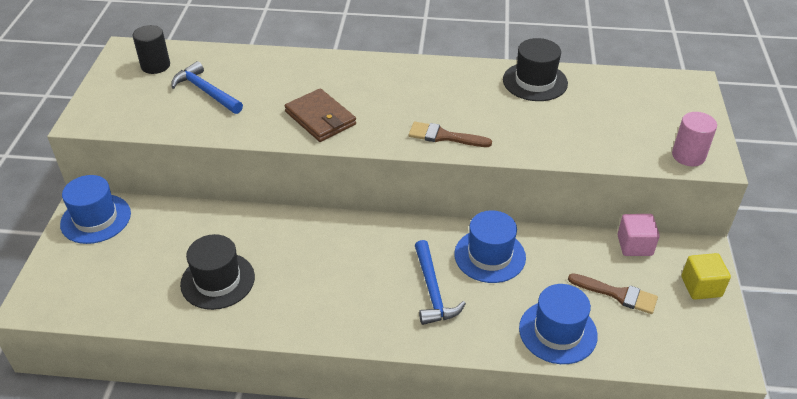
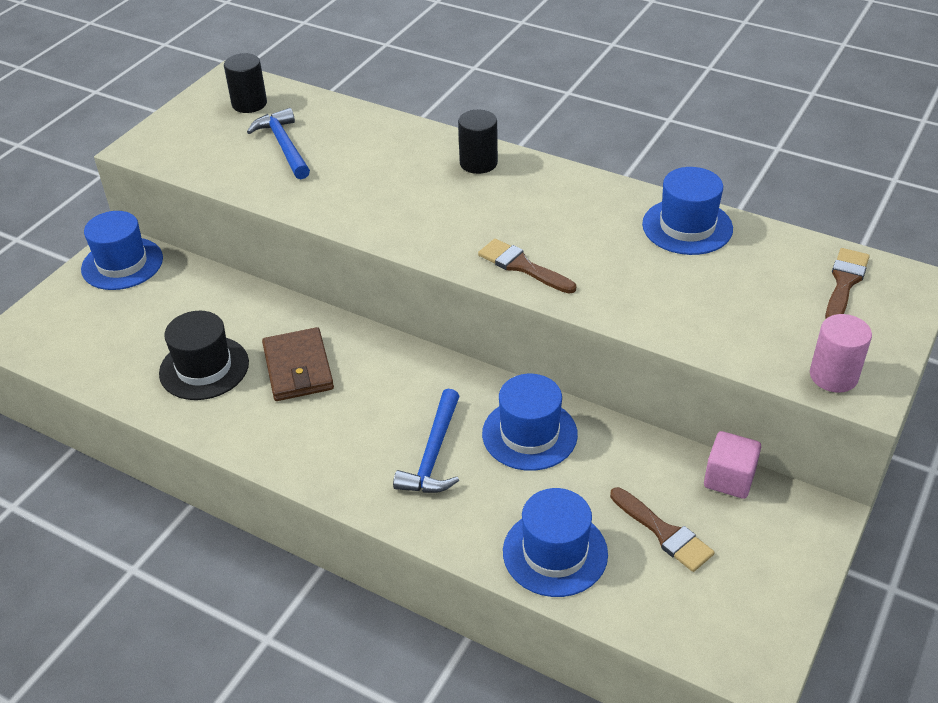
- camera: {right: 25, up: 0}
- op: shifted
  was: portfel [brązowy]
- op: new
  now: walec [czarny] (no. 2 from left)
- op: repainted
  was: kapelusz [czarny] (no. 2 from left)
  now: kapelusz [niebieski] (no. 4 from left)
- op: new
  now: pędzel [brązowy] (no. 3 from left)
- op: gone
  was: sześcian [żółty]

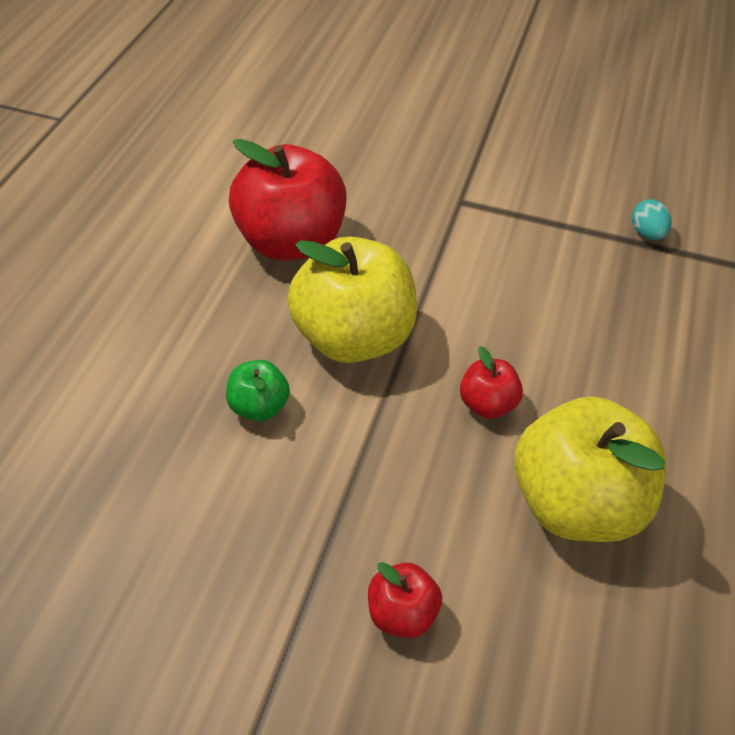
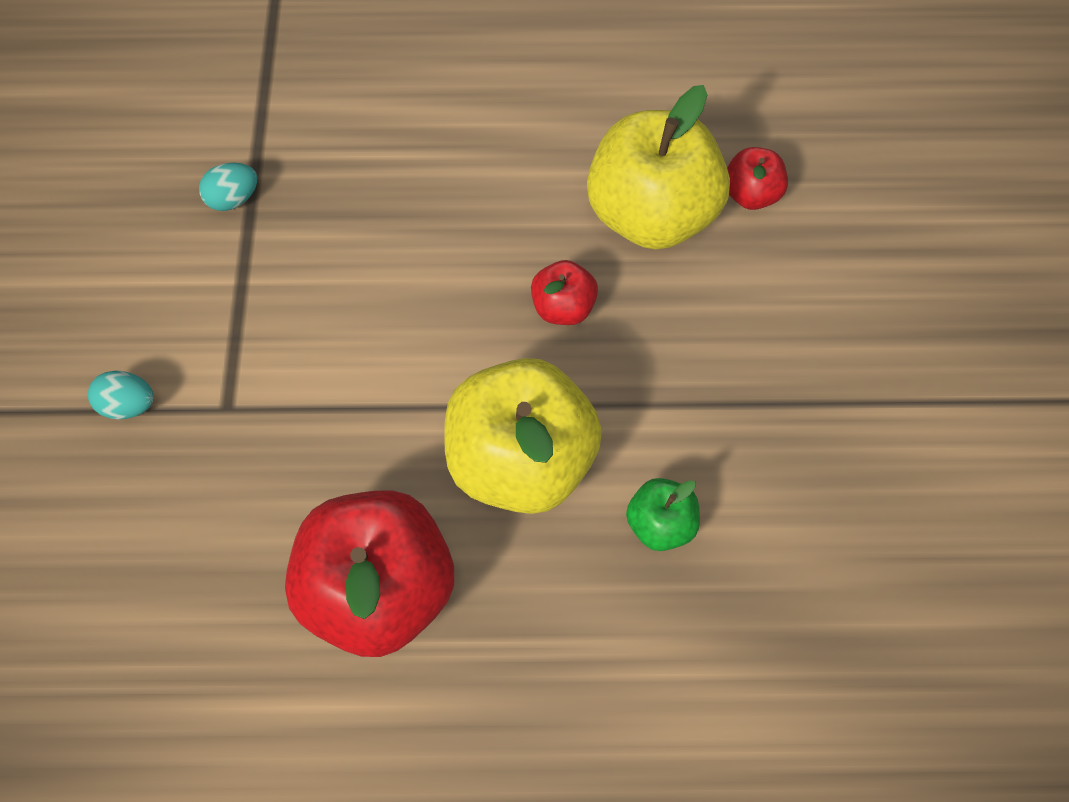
- camera: {right: -105, up: 15}
- op: new
  now: jajko [turkusowy] (no. 1 from left)
- op: shifted
  was: jabłko [czerwony] (no. 2 from left in the first image)
  now: jabłko [czerwony] (no. 3 from left)

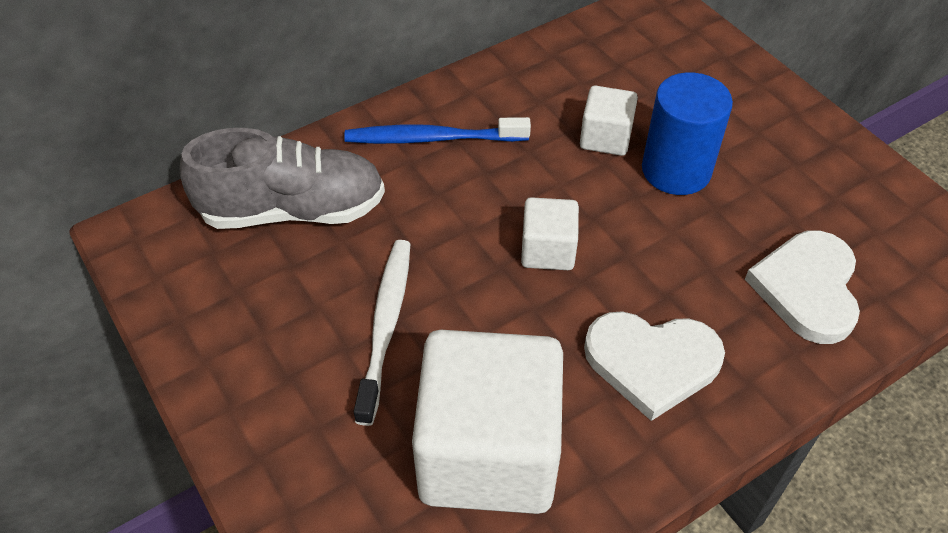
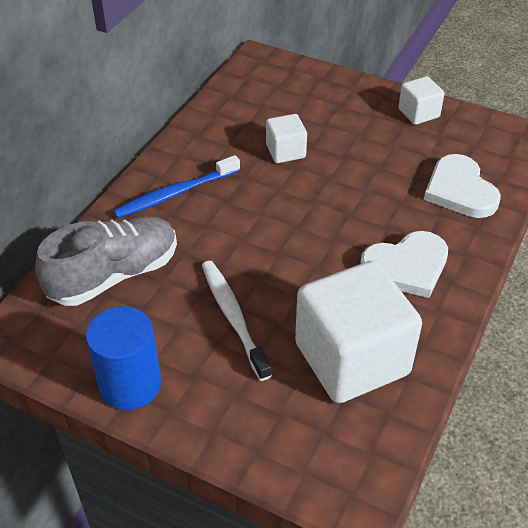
- camera: {right: -30, up: -5}
- op: shifted
  was: walec [niebieski]
- op: shifted
  was: sześcian [biały] (no. 2 from left in the first image)
  now: sześcian [biały] (no. 3 from left)

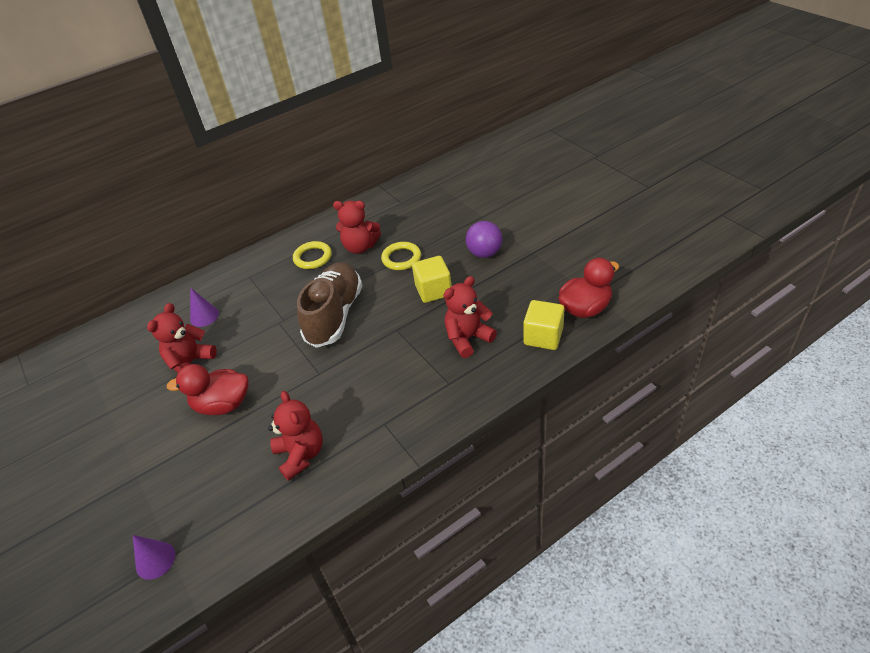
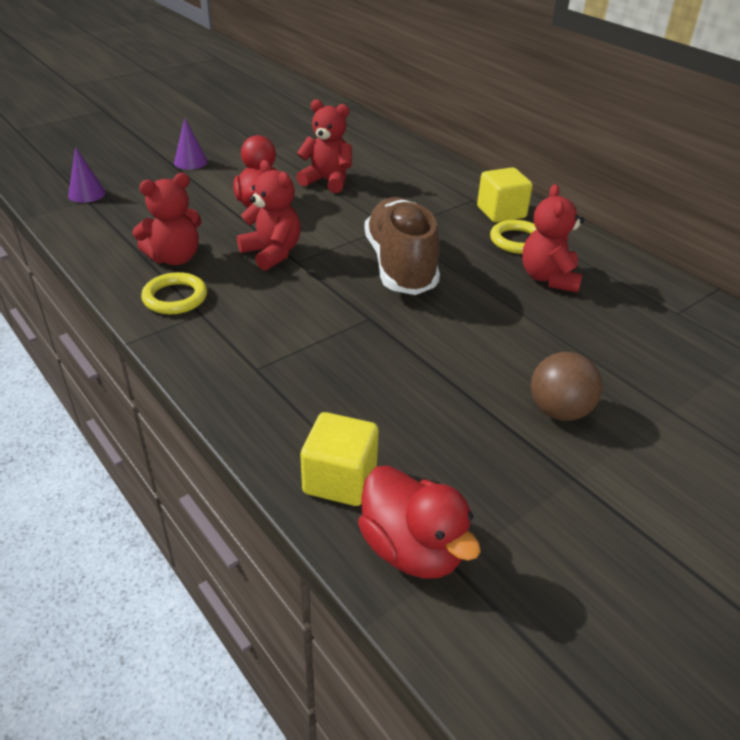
- camera: {right: 80, up: -5}
- op: shifted
  was: pierścień [żółty] (no. 2 from left in the first image)
  now: pierścień [żółty] (no. 1 from left)
- op: shifted
  was: stożek [fioletowy] (no. 2 from left)
- op: shifted
  was: miś [czerwony] (no. 4 from left in the first image)
  now: miś [czerwony] (no. 2 from left)
- op: rotated
  was: but [brązowy]
  clockwise: -105
- op: shifted
  was: sześcian [żółty] (no. 1 from left in the first image)
  now: sześcian [żółty] (no. 2 from left)
- op: repainted
  was: piłka [fioletowy]
  now: piłka [brązowy]

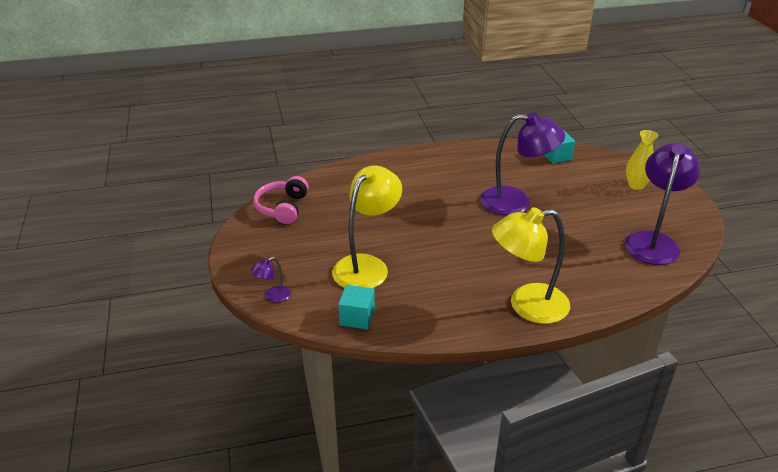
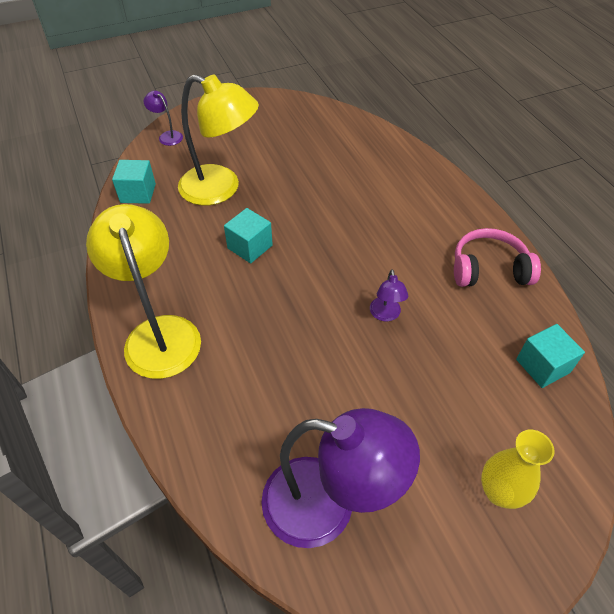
- camera: {right: 80, up: 15}
- op: new
  now: sześcian [turkusowy] (no. 2 from left)
- op: scaled
  was: lampka [fioletowy] (no. 2 from left in the first image)
  ratio: 0.43
- op: shifted
  was: słuchawki [różowy]

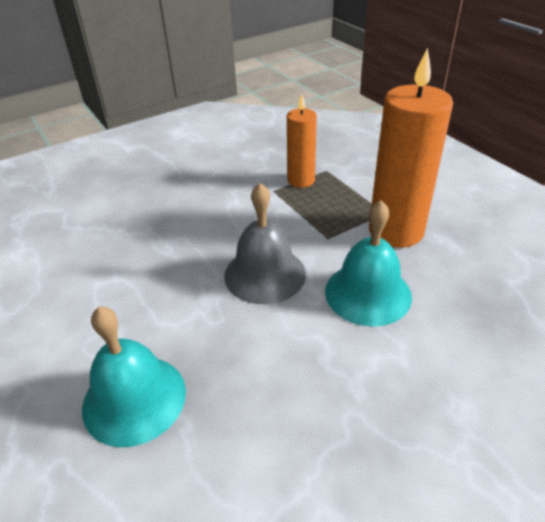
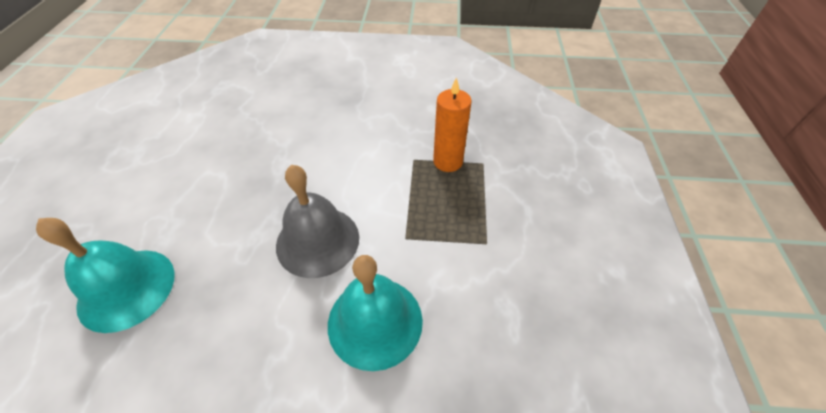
- camera: {right: 35, up: 10}
- op: gone
  was: świeca [pomarańczowy] (no. 2 from left)

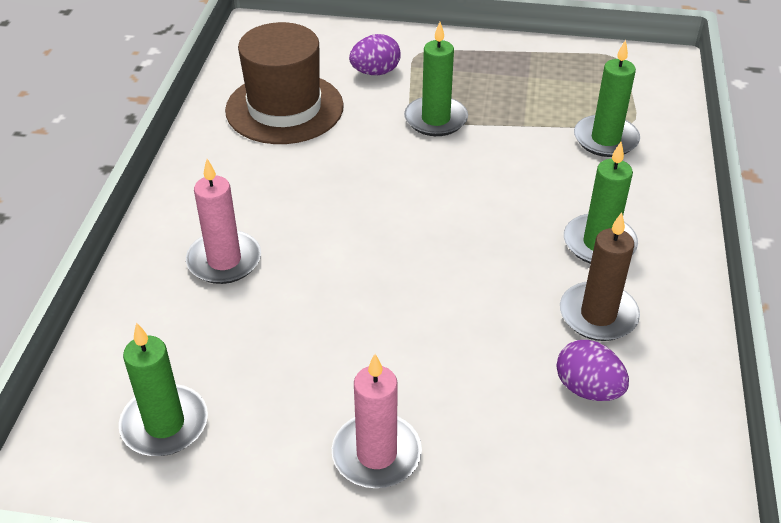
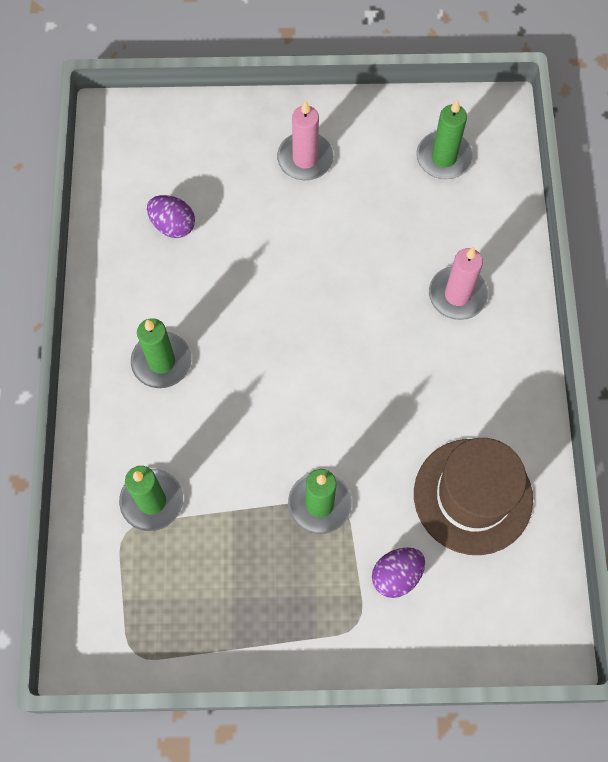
- camera: {right: 170, up: 25}
- op: gone
  was: świeca [brązowy]

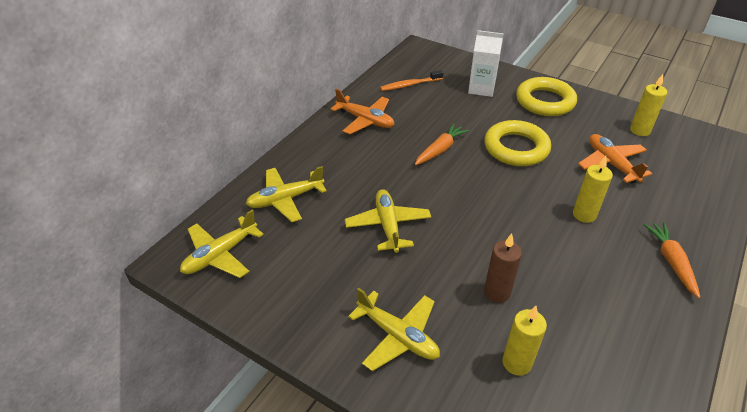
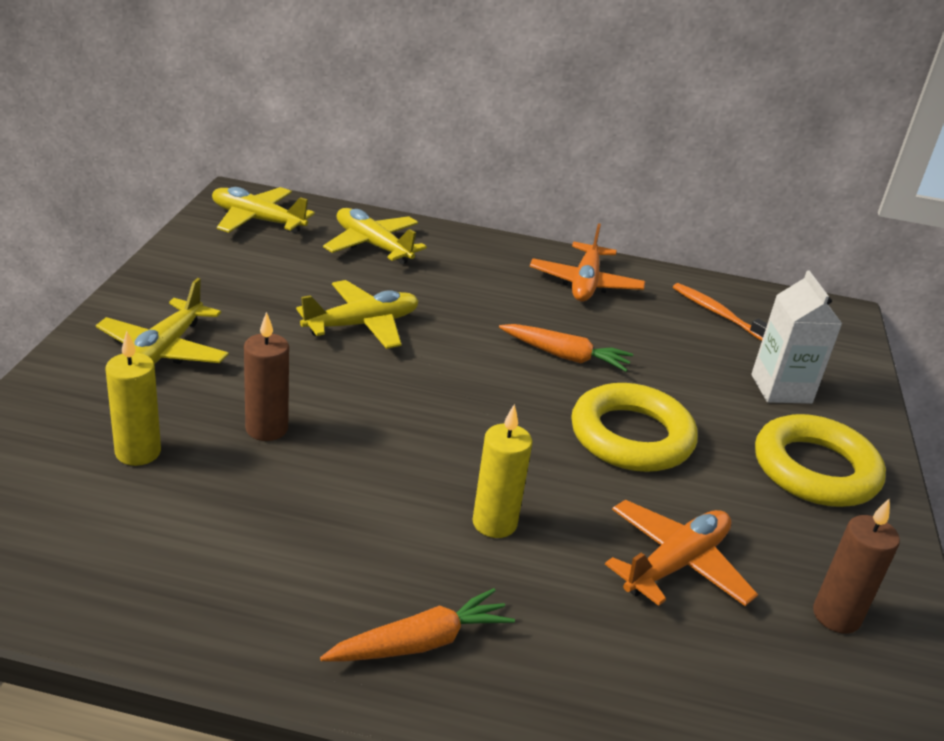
- camera: {right: 65, up: -10}
- op: repainted
  was: świeca [żółty] (no. 3 from left)
  now: świeca [brązowy] (no. 2 from left)

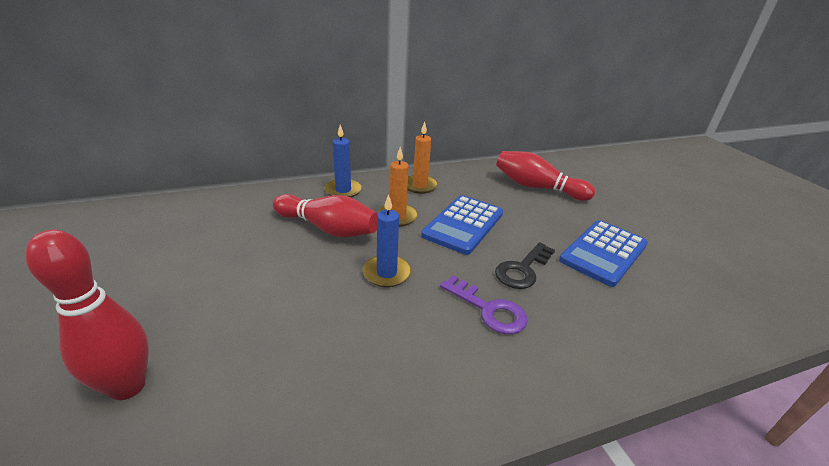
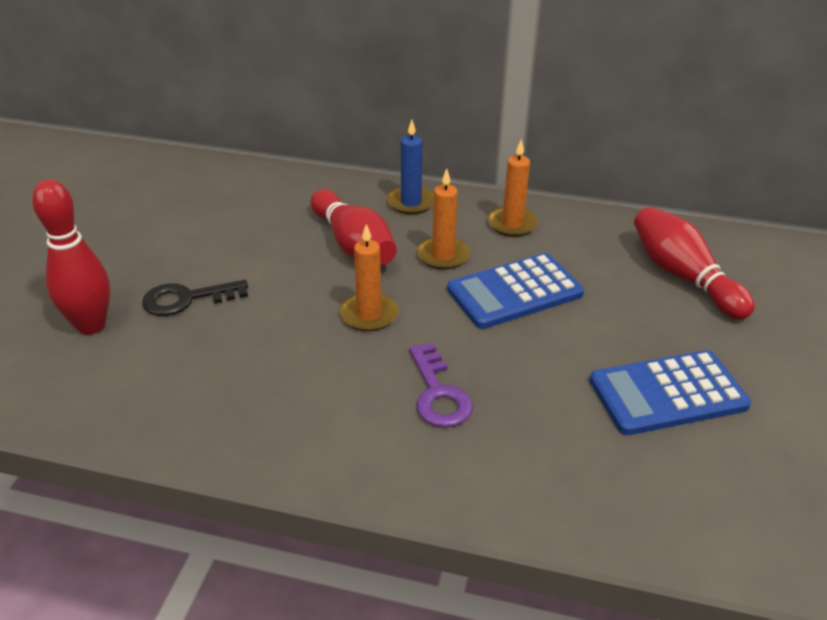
- camera: {right: 35, up: 5}
- op: shifted
  was: klucz [czarny]
- op: repainted
  was: świeca [niebieski] (no. 2 from left)
  now: świeca [pomarańczowy] (no. 1 from left)

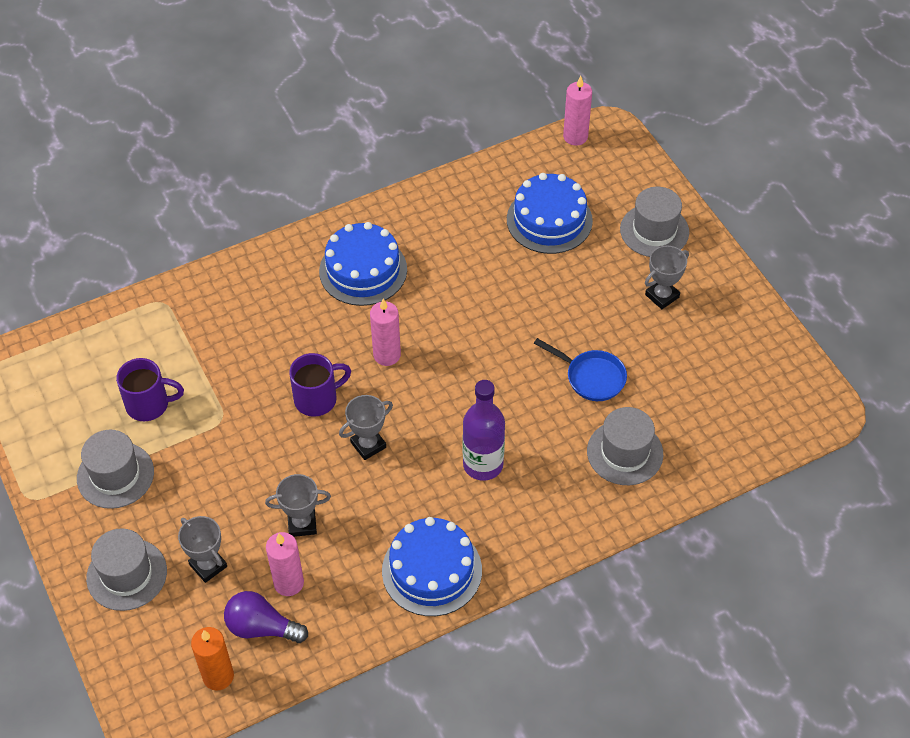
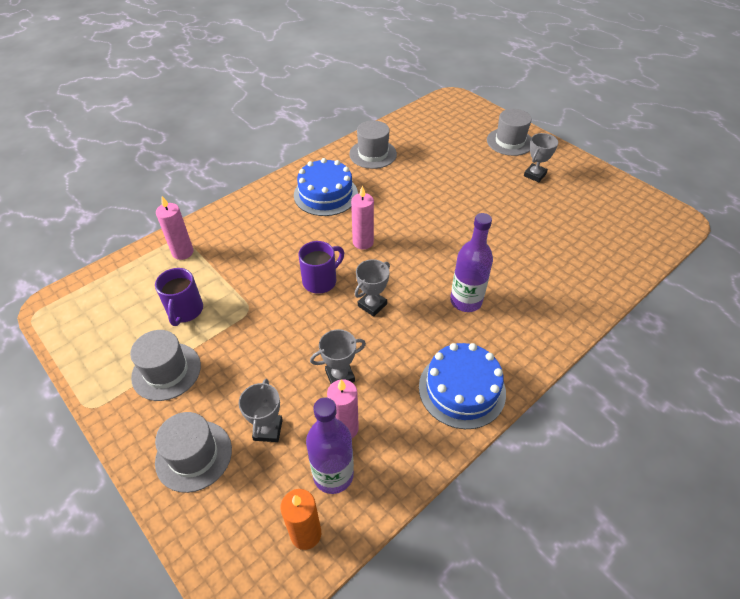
- camera: {right: -15, up: -5}
- op: rotated
  was: kubek [fioletowy] (no. 1 from left)
  clockwise: 105
- op: shifted
  was: świeca [różowy] (no. 3 from left in the first image)
  now: świeca [różowy] (no. 1 from left)
- op: rotated
  was: puchar [szary] (no. 1 from left)
  clockwise: 60
- op: swapped
  was: żarówka [fioletowy]
  now: butelka [fioletowy] (no. 1 from left)
- op: shifted
  was: kapelusz [szary] (no. 3 from left)
- op: gone
  was: tort [niebieski] (no. 3 from left)
- op: gone
  was: patelnia [niebieski]

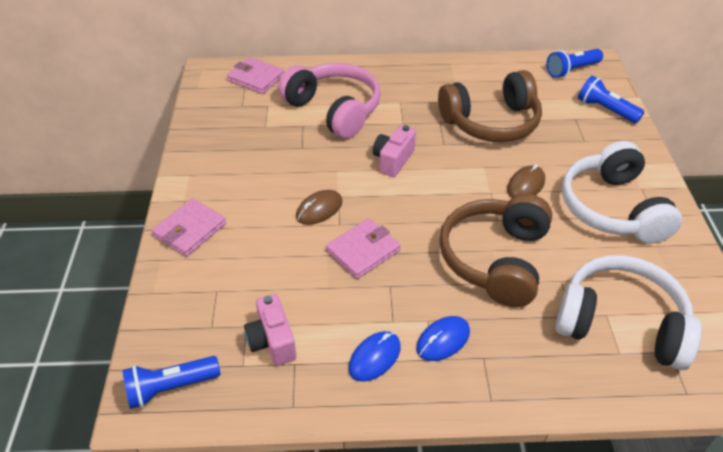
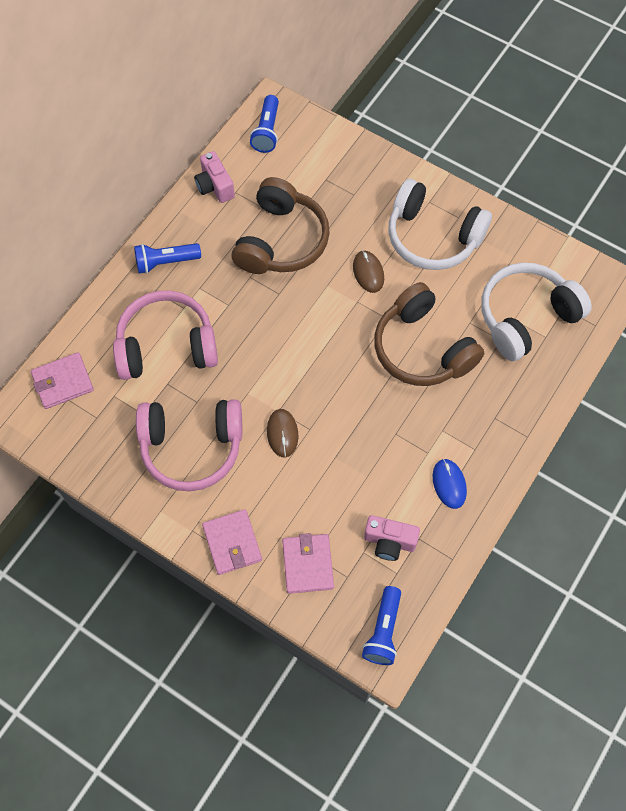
- camera: {right: -55, up: 20}
- op: shifted
  was: latarka [niebieski] (no. 3 from left in the first image)
  now: latarka [niebieski] (no. 1 from left)
- op: new
  now: słuchawki [różowy] (no. 2 from left)
- op: shifted
  was: aparat fotograficzny [różowy] (no. 2 from left in the first image)
  now: aparat fotograficzny [różowy] (no. 1 from left)
- op: shifted
  was: portfel [różowy] (no. 3 from left)
- op: gone
  was: myszka [niebieski] (no. 2 from left)

